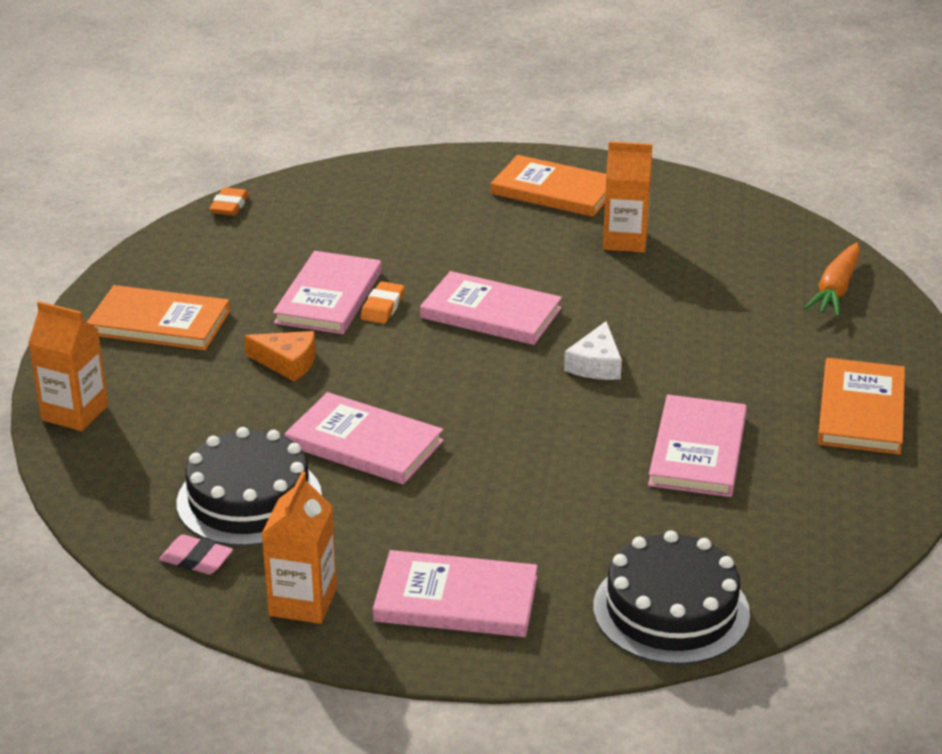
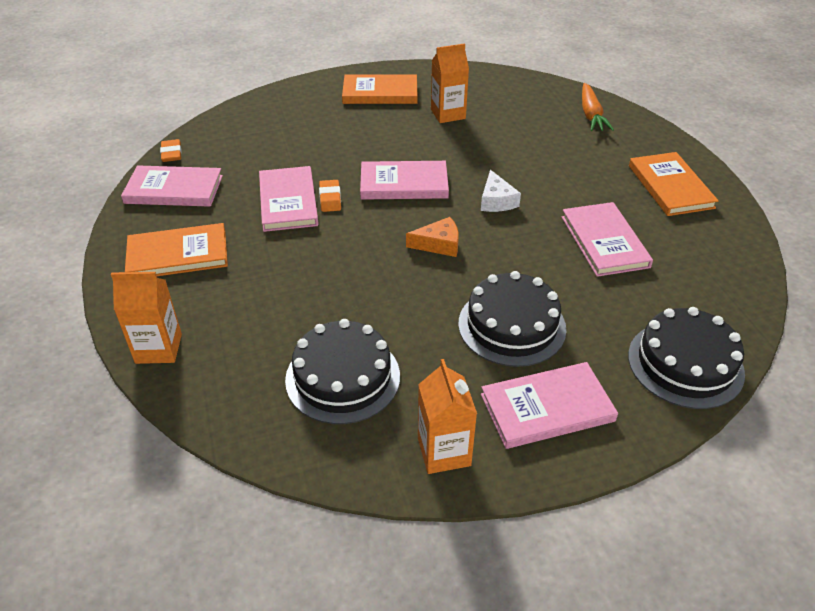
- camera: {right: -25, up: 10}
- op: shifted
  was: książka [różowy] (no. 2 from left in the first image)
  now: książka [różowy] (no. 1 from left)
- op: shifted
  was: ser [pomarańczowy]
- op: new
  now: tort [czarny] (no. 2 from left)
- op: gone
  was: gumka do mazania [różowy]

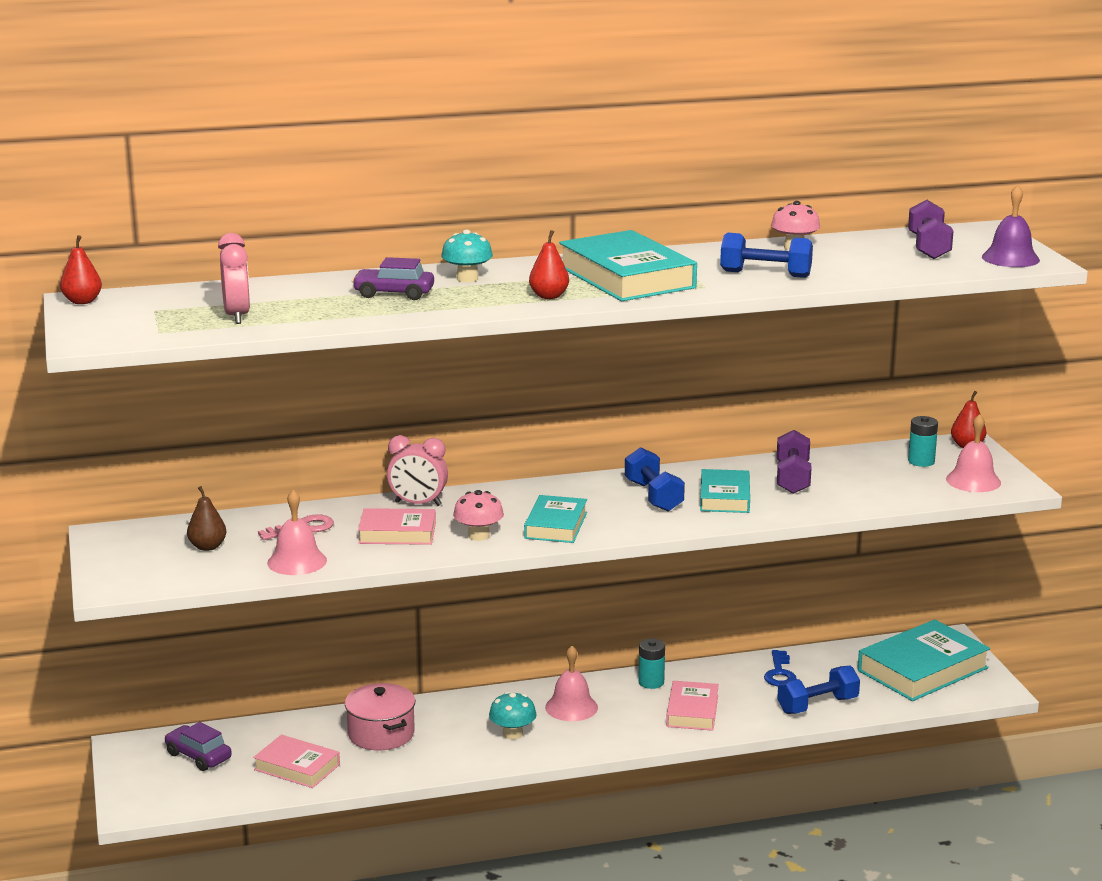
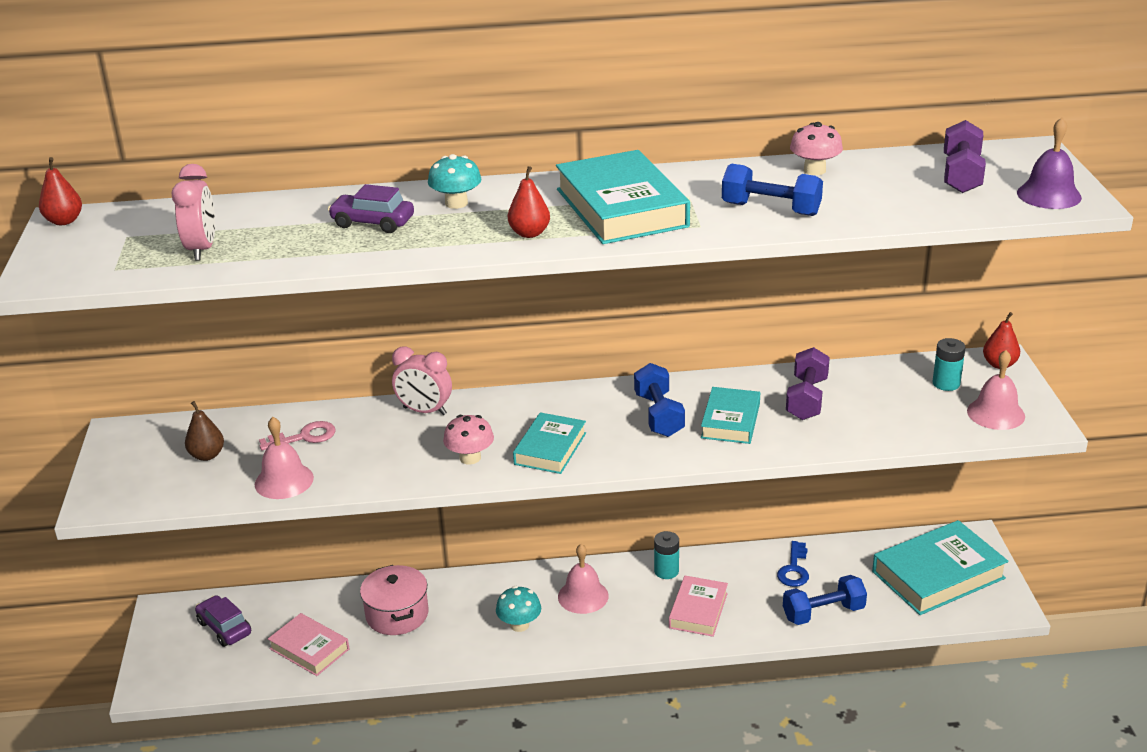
- camera: {right: 10, up: 10}
- op: gone
  was: książka [różowy] (no. 2 from left)

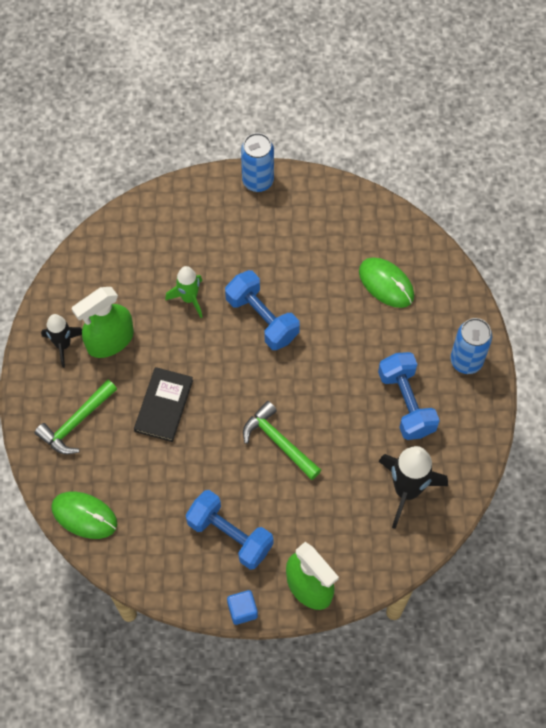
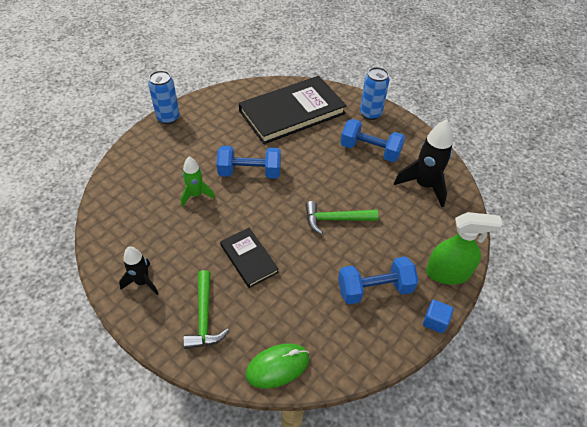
- camera: {right: -50, up: -15}
- op: swapped
  was: myszka [zielony] (no. 2 from left)
  now: książka [czarny] (no. 2 from left)
- op: gone
  was: spryskiwacz [zielony] (no. 1 from left)

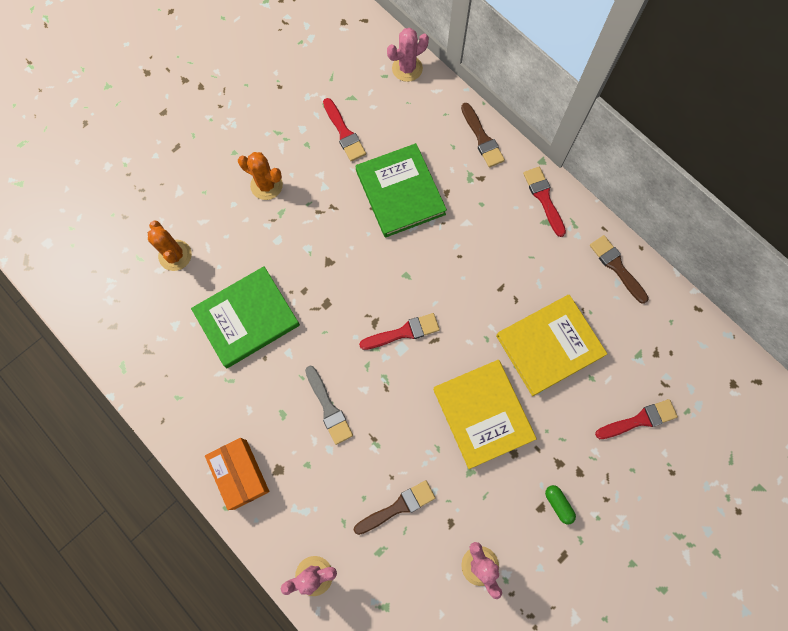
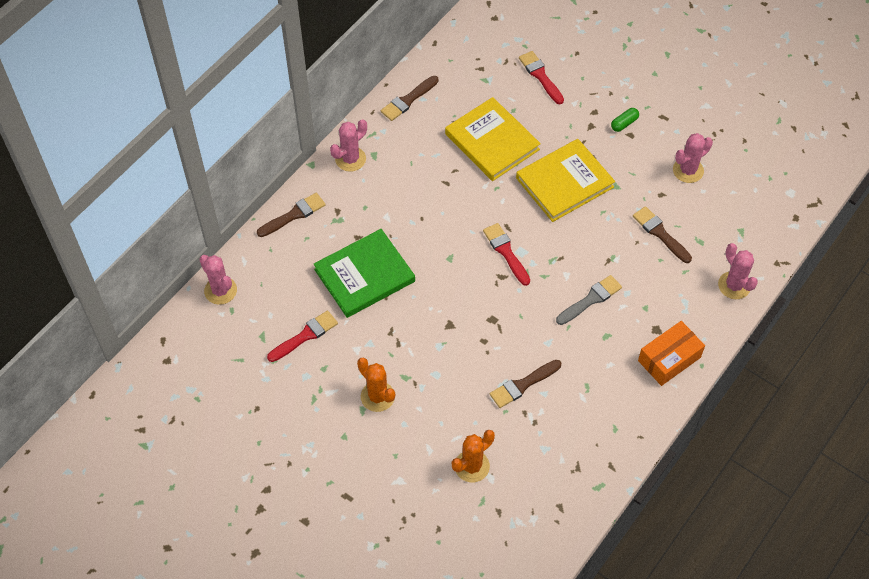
- camera: {right: -100, up: -15}
- op: swapped
  was: pędzel [czerwony] (no. 3 from left)
  now: kaktus [różowy] (no. 2 from left)
- op: rotated
  was: kaktus [pomarańczowy] (no. 2 from left in the first image)
  clockwise: -60
- op: swapped
  was: książka [zielony] (no. 1 from left)
  now: pędzel [brązowy] (no. 3 from left)

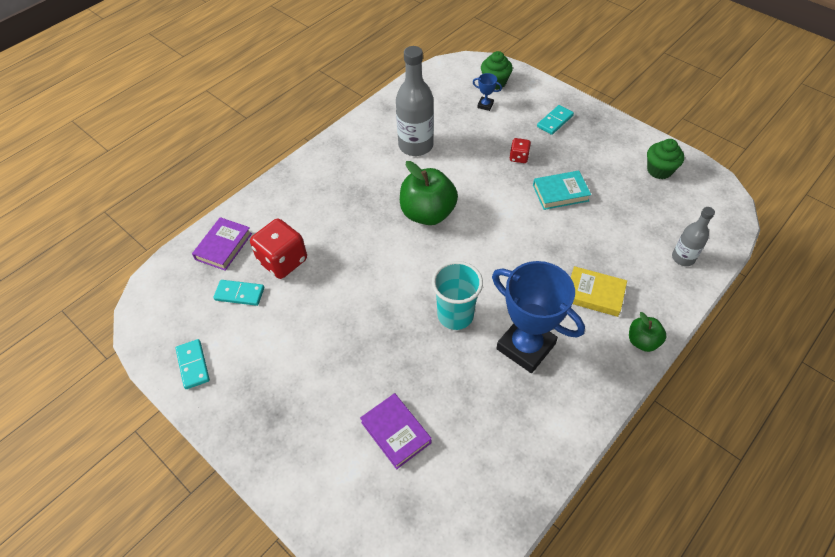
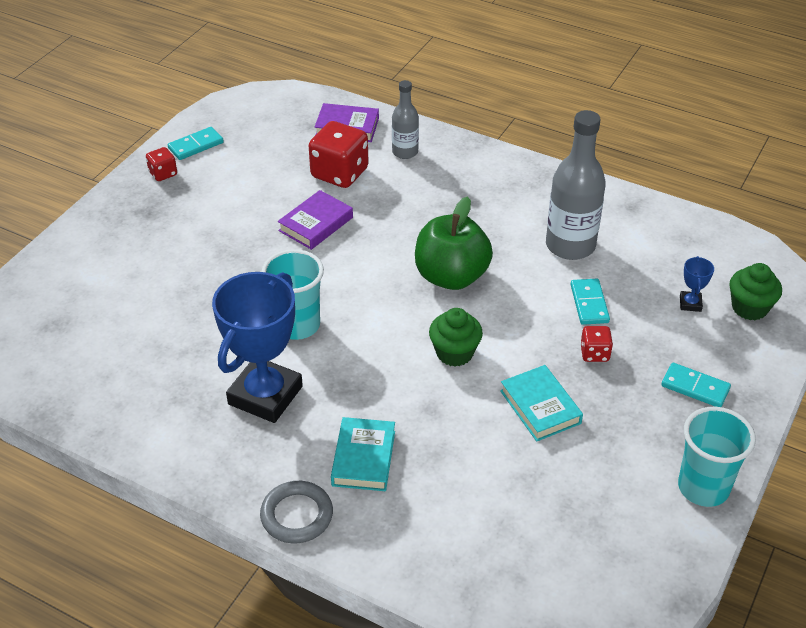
- camera: {right: 75, up: -10}
- op: new
  now: kostka do gry [czerwony] (no. 1 from left)
- op: swapped
  was: jabłko [zielony] (no. 2 from left)
  now: pierścień [szary]
- op: shifted
  was: książka [fioletowy] (no. 2 from left in the first image)
  now: książka [fioletowy] (no. 1 from left)
- op: repainted
  was: książka [żółty]
  now: książka [turkusowy] (no. 1 from left)
- op: shifted
  was: butelka [szary] (no. 2 from left in the first image)
  now: butelka [szary] (no. 1 from left)
- op: shifted
  was: muffinka [zielony] (no. 2 from left in the first image)
  now: muffinka [zielony] (no. 1 from left)
- op: shifted
  was: kostka domina [turkusowy] (no. 2 from left)
- op: new
  now: szklanka [turkusowy] (no. 2 from left)

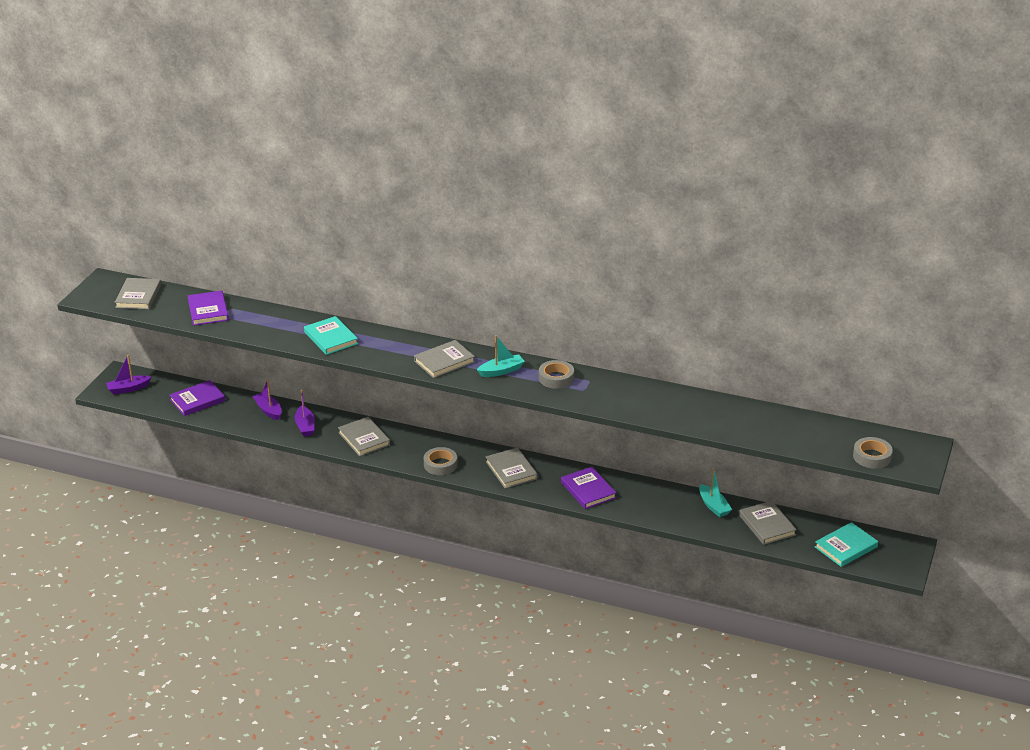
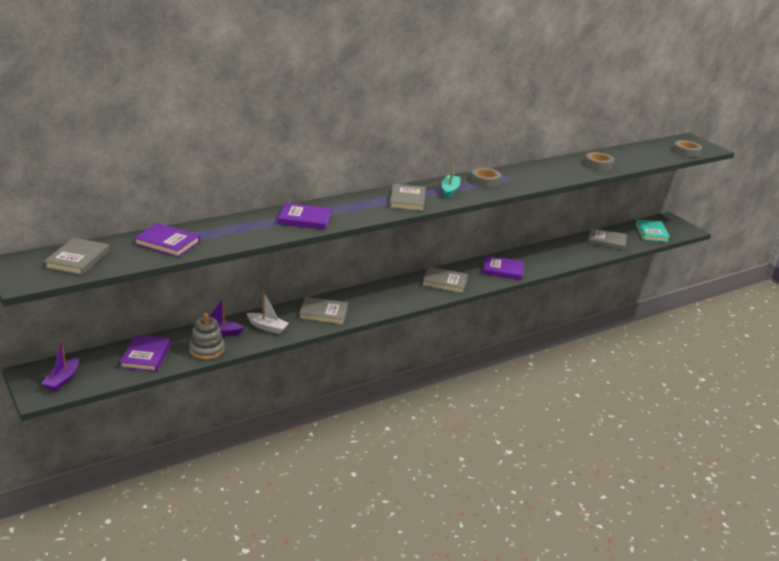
- camera: {right: -55, up: -5}
- op: rotated
  was: książka [szary] (no. 1 from left)
  clockwise: 60
- op: new
  now: zabawka nakładanka [szary]
- op: repainted
  was: łódka [fioletowy] (no. 3 from left)
  now: łódka [biały]
- op: repainted
  was: książka [turkusowy] (no. 1 from left)
  now: książka [fioletowy] (no. 3 from left)
- op: shifted
  was: taśma klejąca [szary] (no. 1 from left in the first image)
  now: taśma klejąca [szary] (no. 2 from left)
- op: gone
  was: łódka [turkusowy] (no. 2 from left)

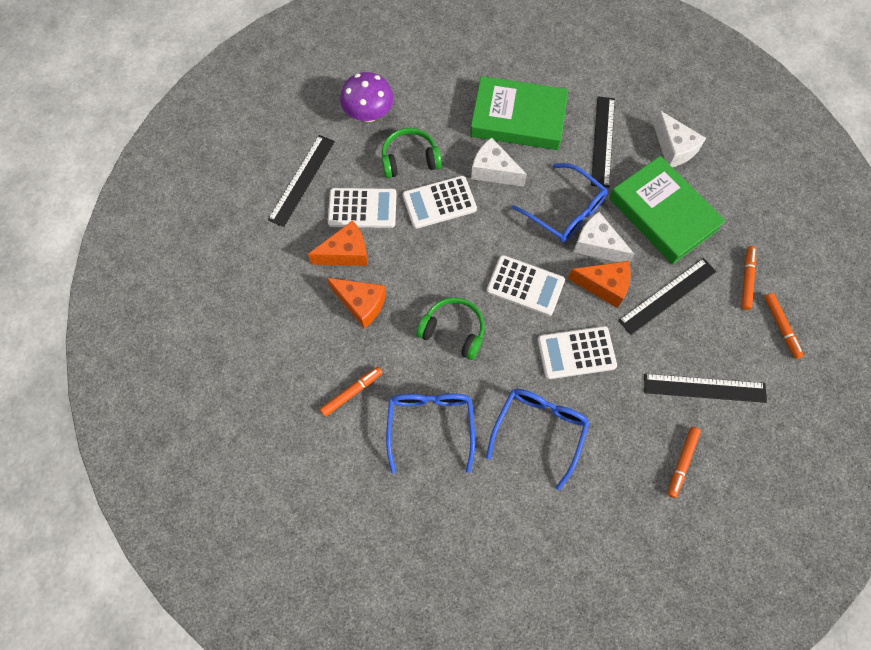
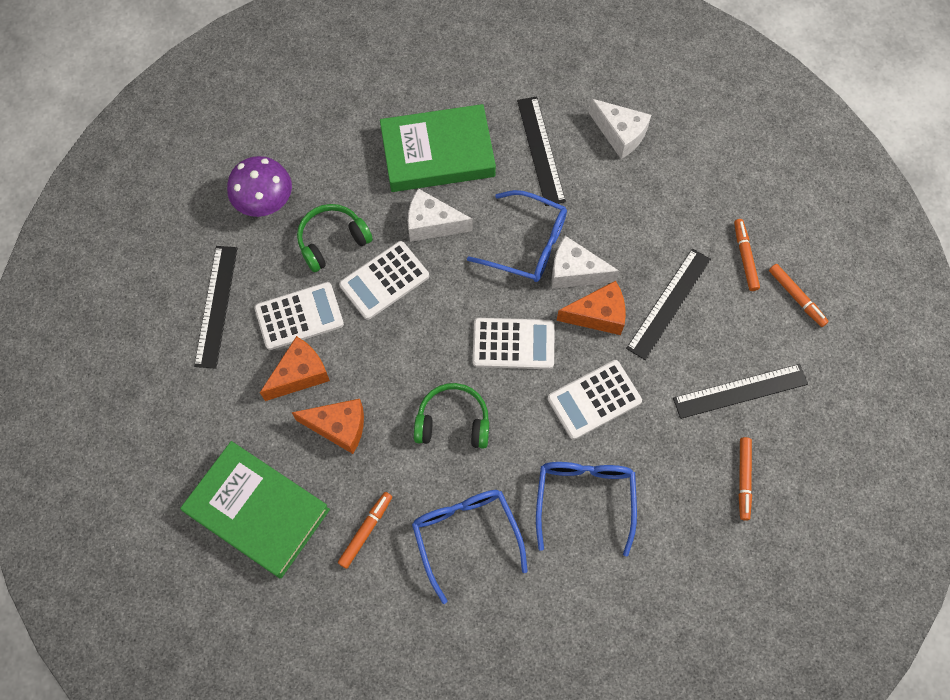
- camera: {right: -20, up: 0}
- op: shifted
  was: książka [zielony] (no. 2 from left in the first image)
  now: książka [zielony] (no. 1 from left)

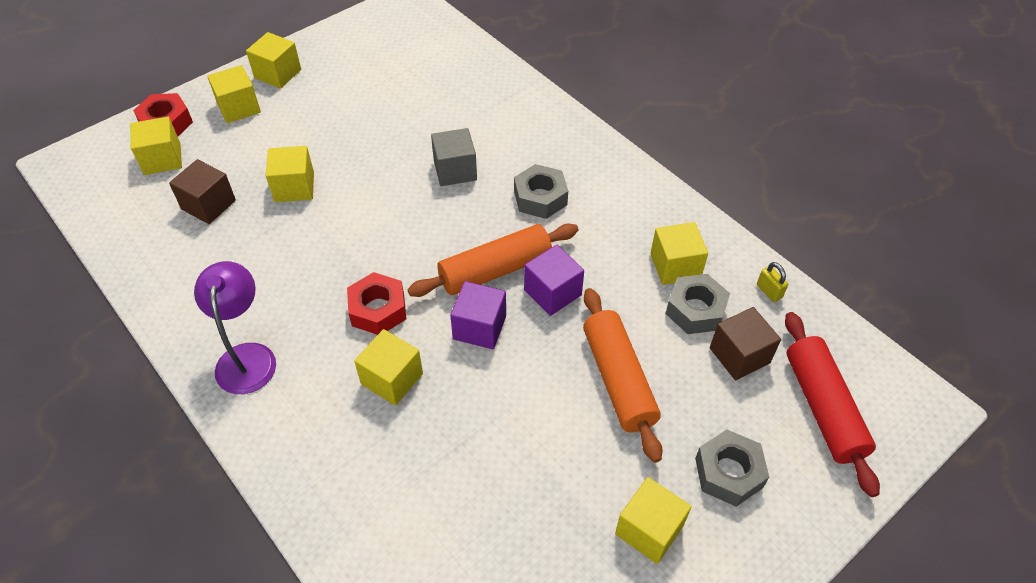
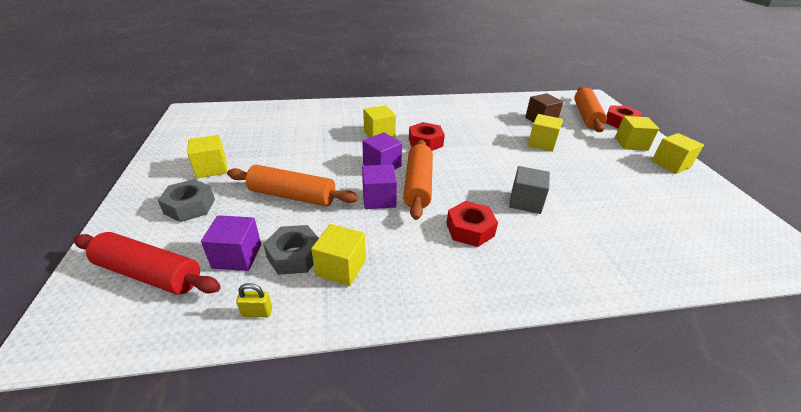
- camera: {right: 120, up: -15}
- op: repainted
  was: sześcian [brązowy] (no. 2 from left)
  now: sześcian [fioletowy] (no. 1 from left)
- op: repainted
  was: nakrętka [szary] (no. 1 from left)
  now: nakrętka [czerwony] (no. 2 from left)
- op: swapped
  was: sześcian [żółty] (no. 1 from left)
  now: wałek do ciasta [pomarańczowy] (no. 3 from left)
- op: gone
  was: lampka [fioletowy]

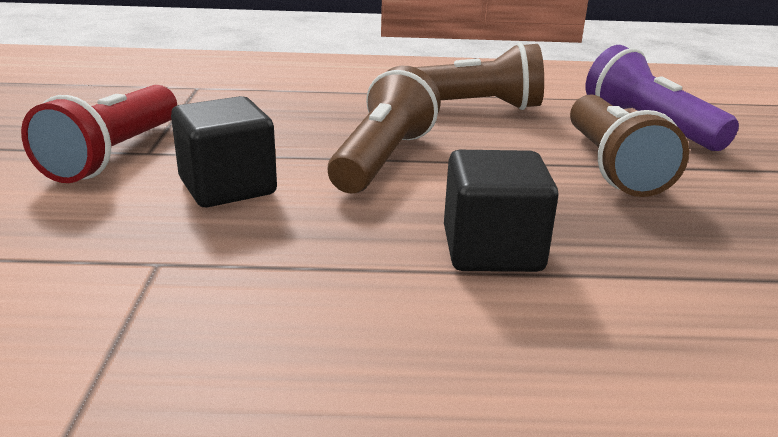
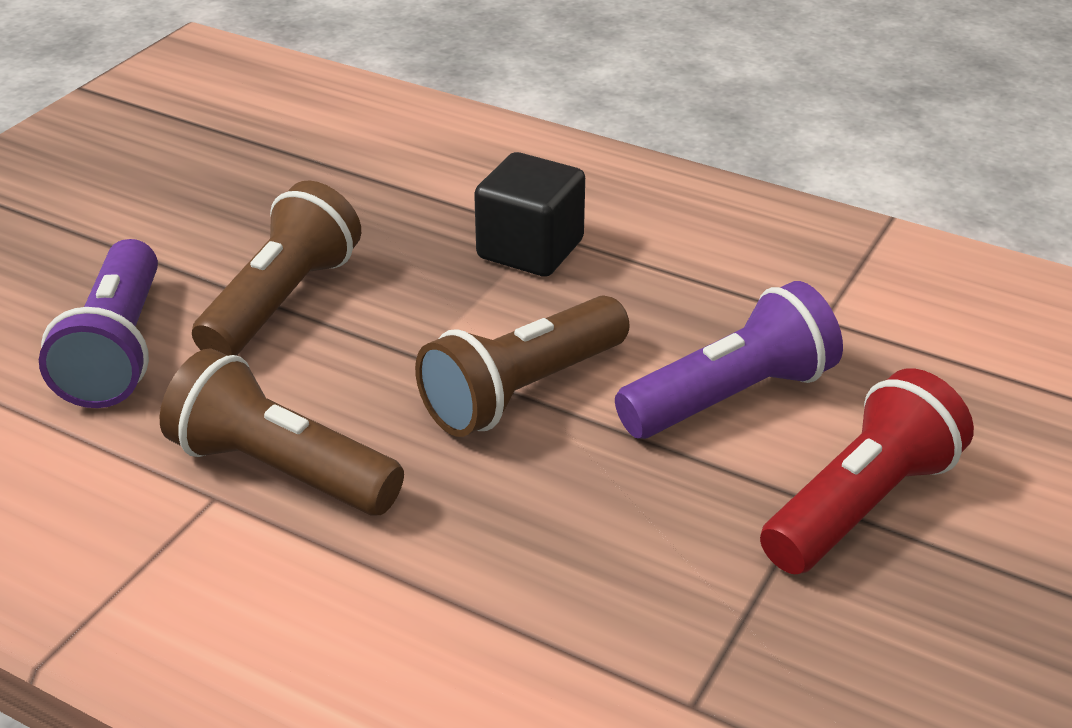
- camera: {right: -150, up: 10}
- op: swapped
  was: sześcian [czarny] (no. 1 from left)
  now: latarka [fioletowy] (no. 2 from left)

